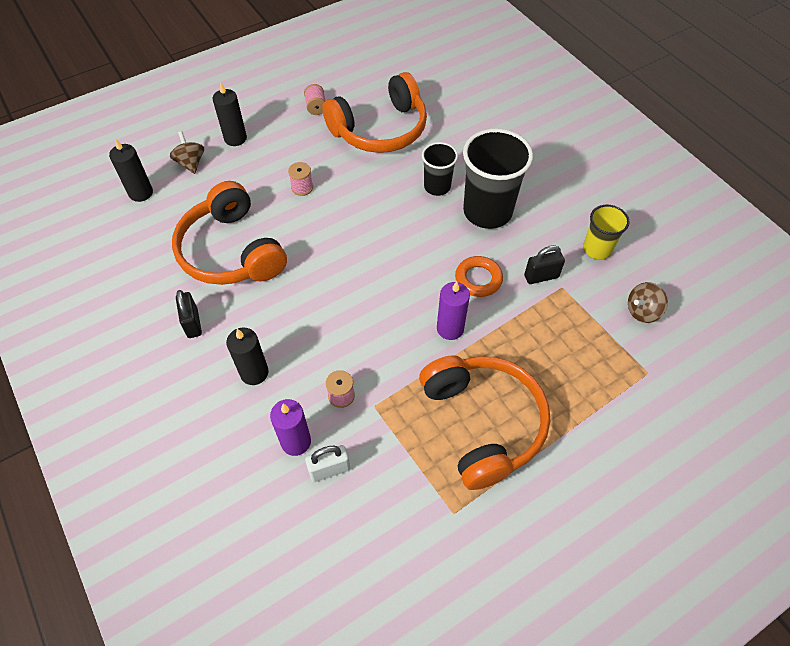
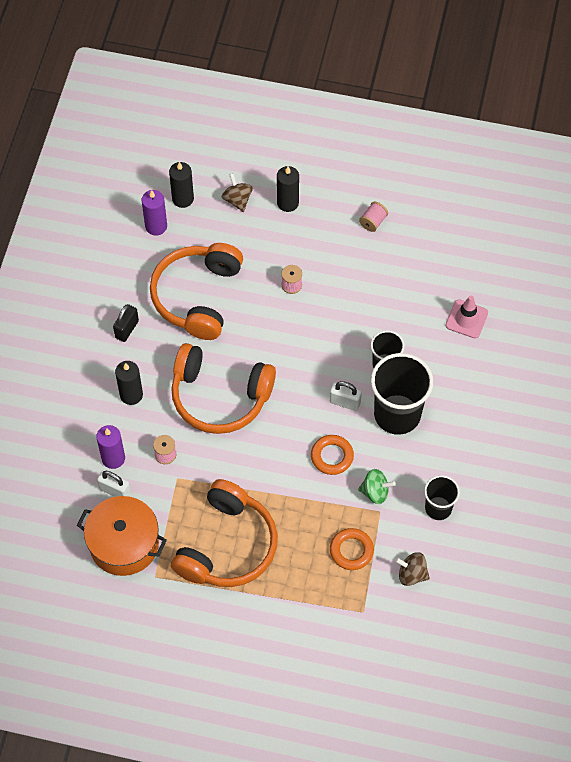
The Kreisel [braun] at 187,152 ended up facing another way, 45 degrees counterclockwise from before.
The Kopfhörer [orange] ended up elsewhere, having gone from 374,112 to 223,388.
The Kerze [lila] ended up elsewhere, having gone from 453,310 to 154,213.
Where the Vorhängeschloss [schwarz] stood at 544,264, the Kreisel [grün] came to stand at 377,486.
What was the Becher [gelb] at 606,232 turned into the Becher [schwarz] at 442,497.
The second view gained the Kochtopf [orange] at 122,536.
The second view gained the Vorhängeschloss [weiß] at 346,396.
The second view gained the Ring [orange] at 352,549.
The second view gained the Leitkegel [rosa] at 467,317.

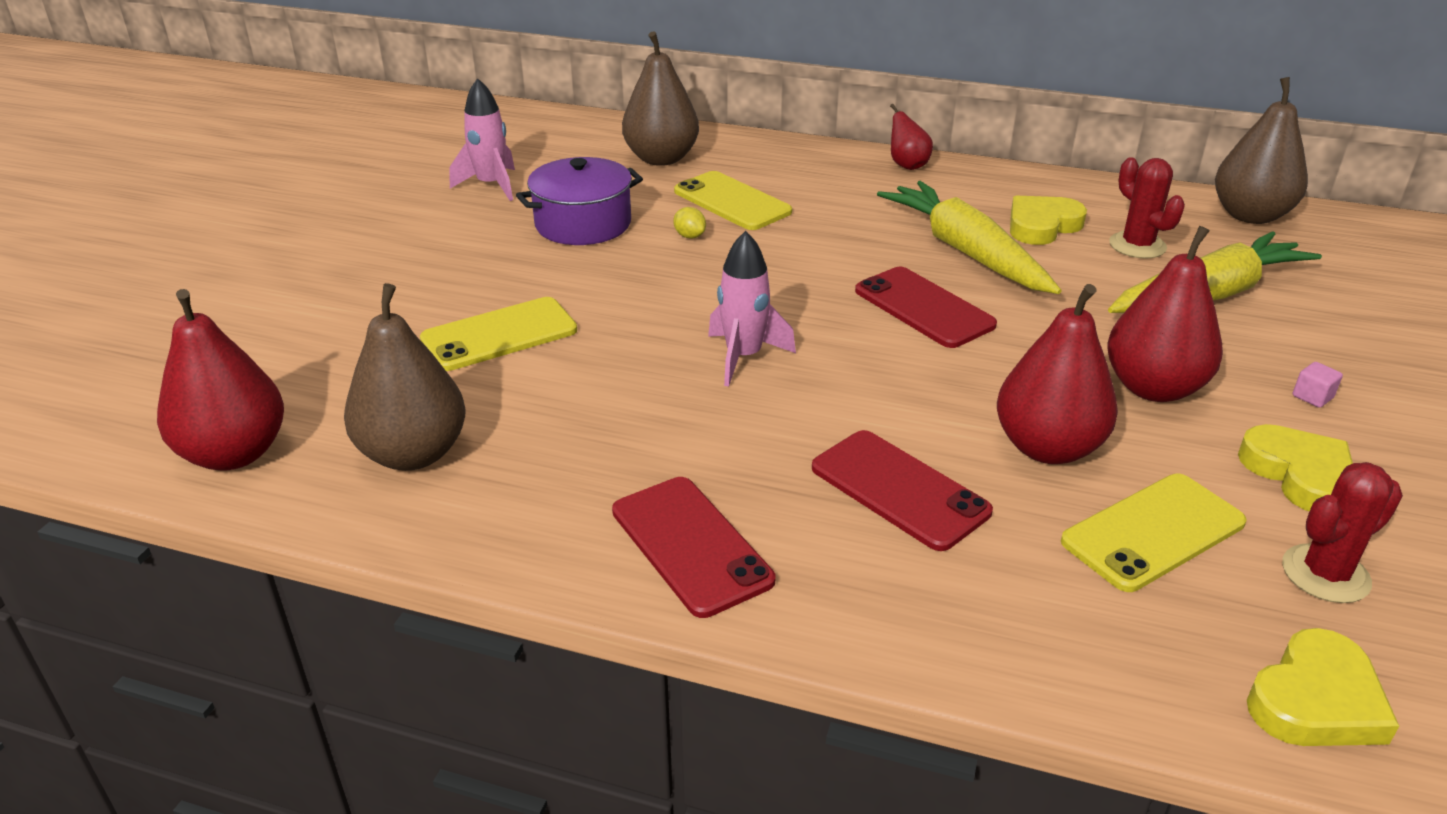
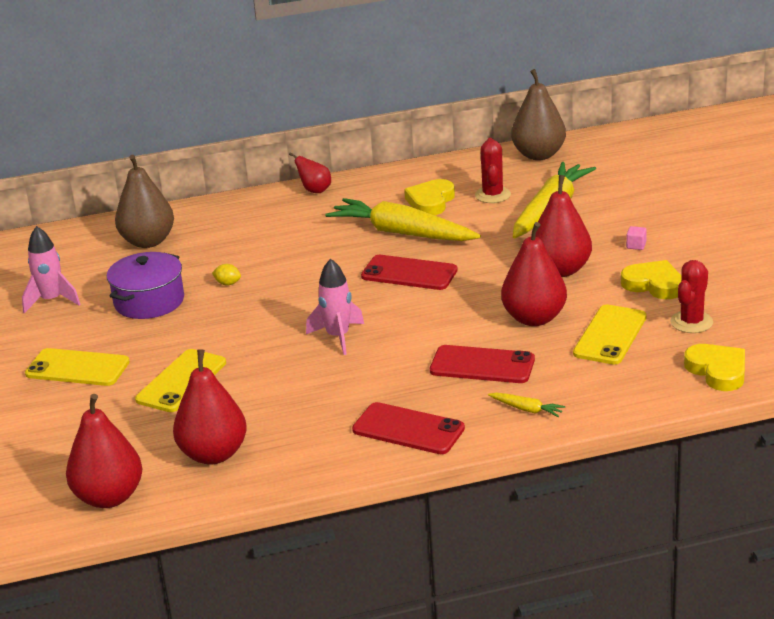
What was the Birne [braun] at 405,377 turned into the Birne [rot] at 210,407.
The Handy [gelb] ended up elsewhere, having gone from 733,200 to 77,367.
The Kaktus [rot] at 1147,208 ended up facing another way, 60 degrees clockwise from before.
The Herz [gelb] at 1323,687 ended up facing another way, 45 degrees counterclockwise from before.
The second view gained the Karotte [gelb] at 526,405.

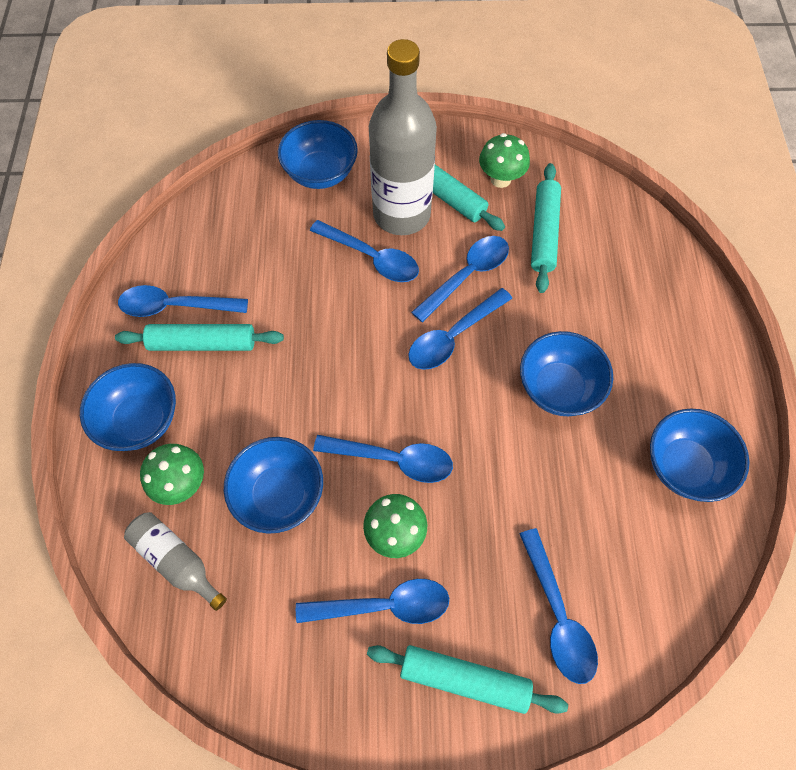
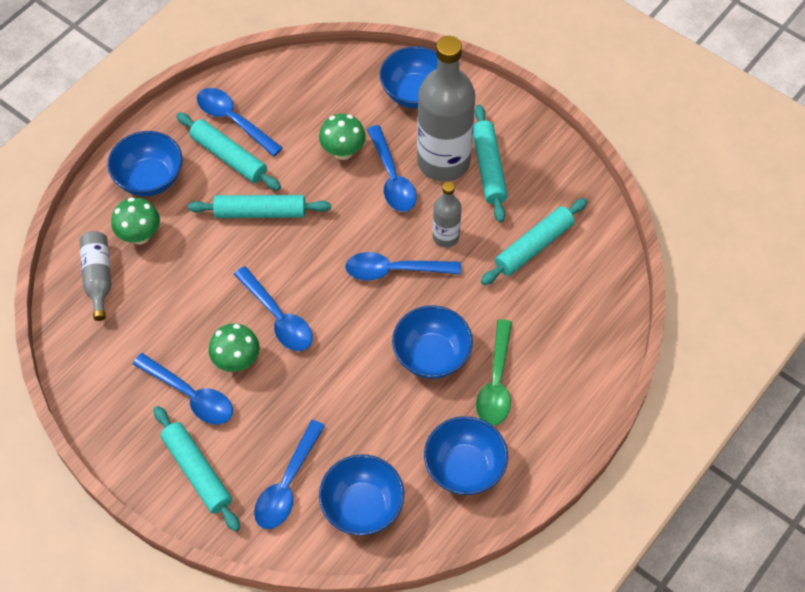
The Schüssel [blau] ended up elsewhere, having gone from 273,485 to 361,495.
Where the Löffel [blau] stood at 460,279, the Flasche [grau] came to stand at 447,215.
The Pilz [grün] ended up elsewhere, having gone from 504,160 to 342,137.
The second view gained the Nudelholz [türkis] at 259,206.
The second view gained the Löffel [grün] at 494,372.

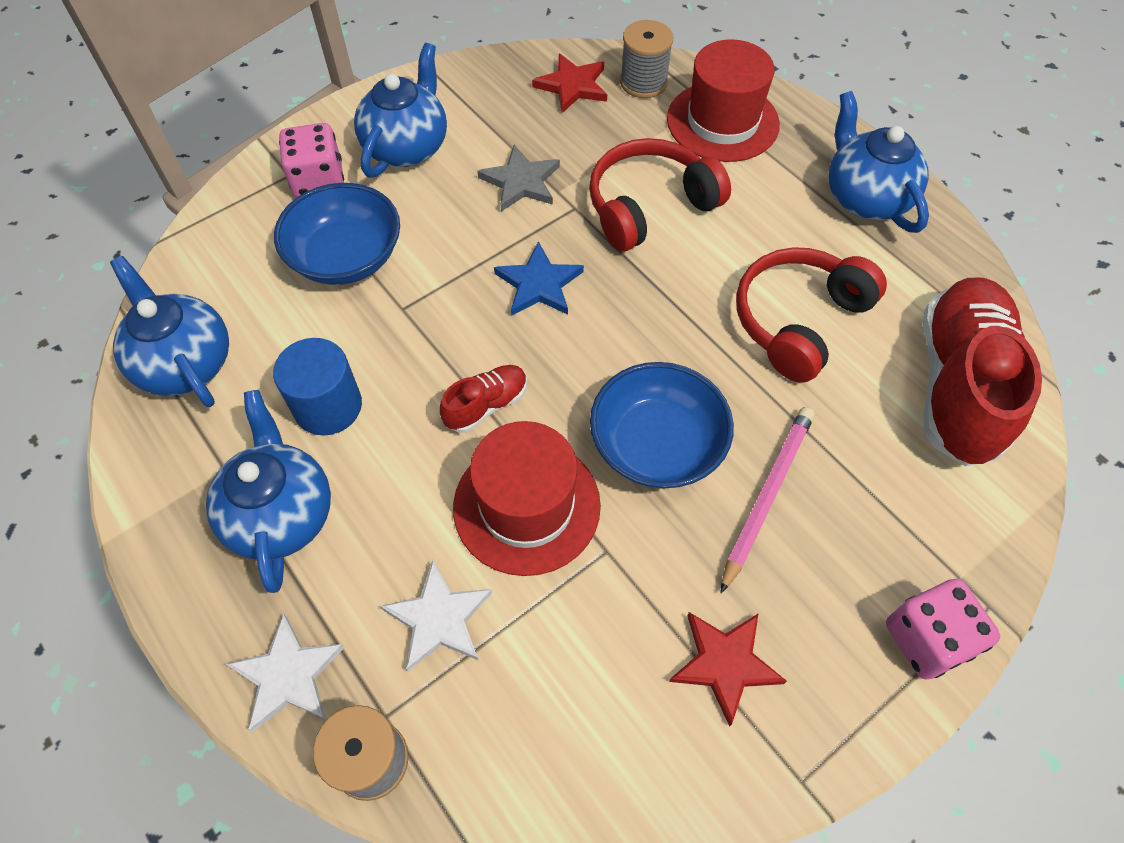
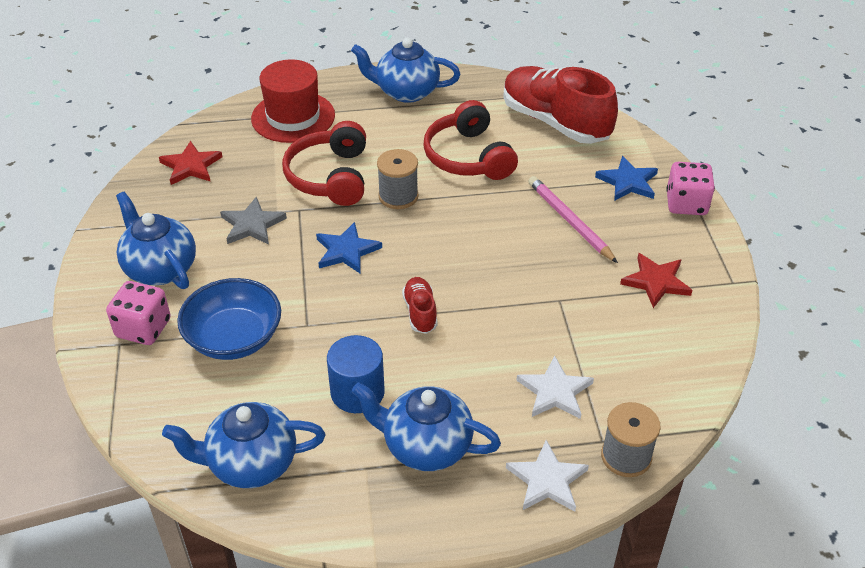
The second view lost the Hut [rot] at 527,498.
The second view lost the Schüssel [blau] at 662,425.
The Garnrolle [grau] ended up elsewhere, having gone from 646,59 to 398,179.
The second view gained the Stern [blau] at 626,178.

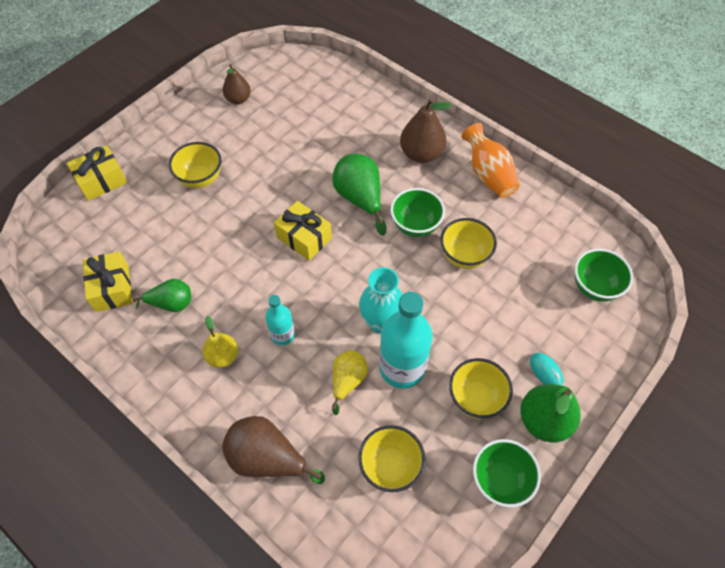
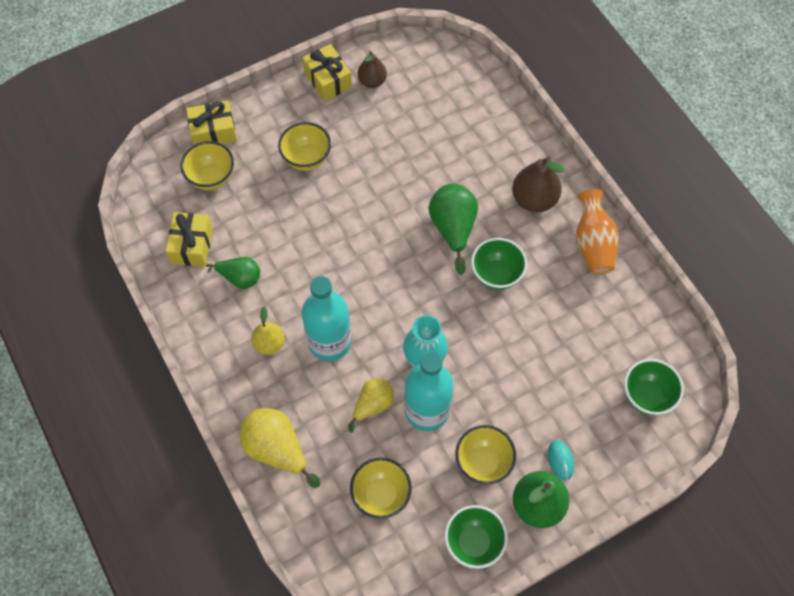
What was the Birne [braun] at 273,450 turned into the Birne [gelb] at 279,448.
The size of the Flasche [türkis] at 280,320 changed by a factor of 1.84.
The Geschenk [gelb] ended up elsewhere, having gone from 303,231 to 327,72.
The Schüssel [gelb] ended up elsewhere, having gone from 468,243 to 207,165.

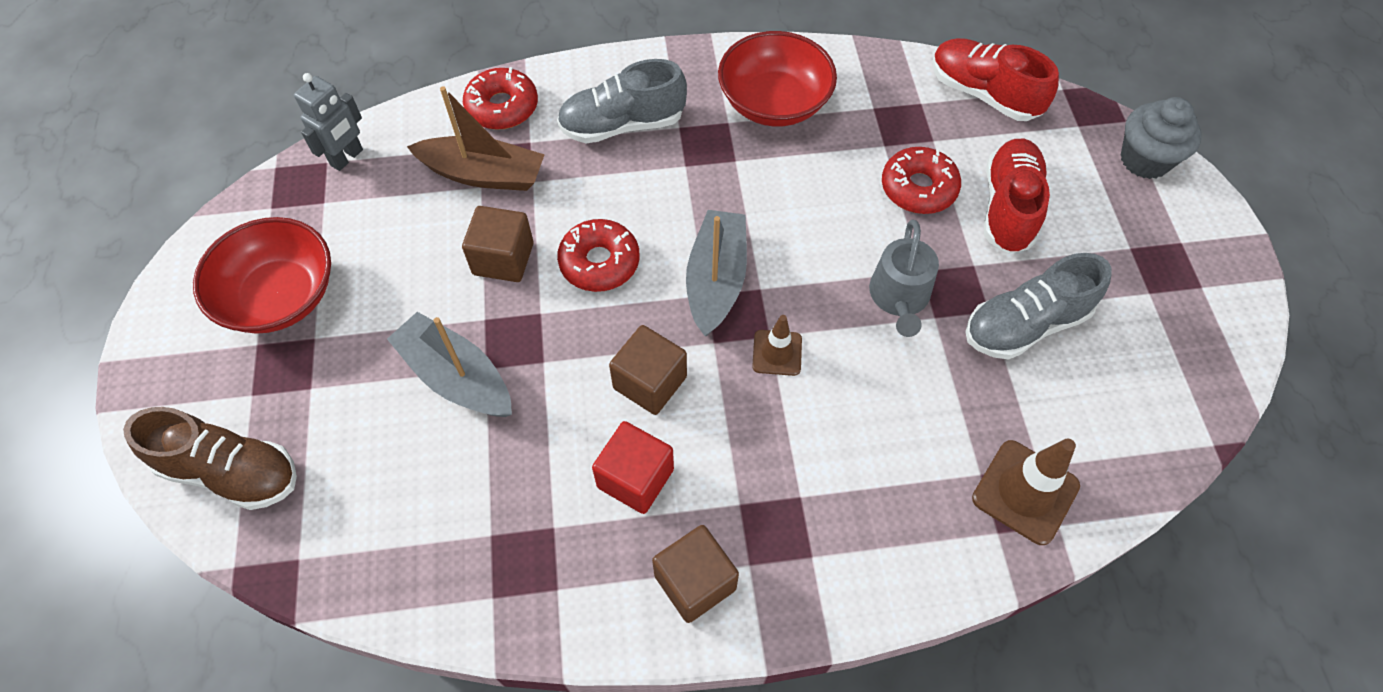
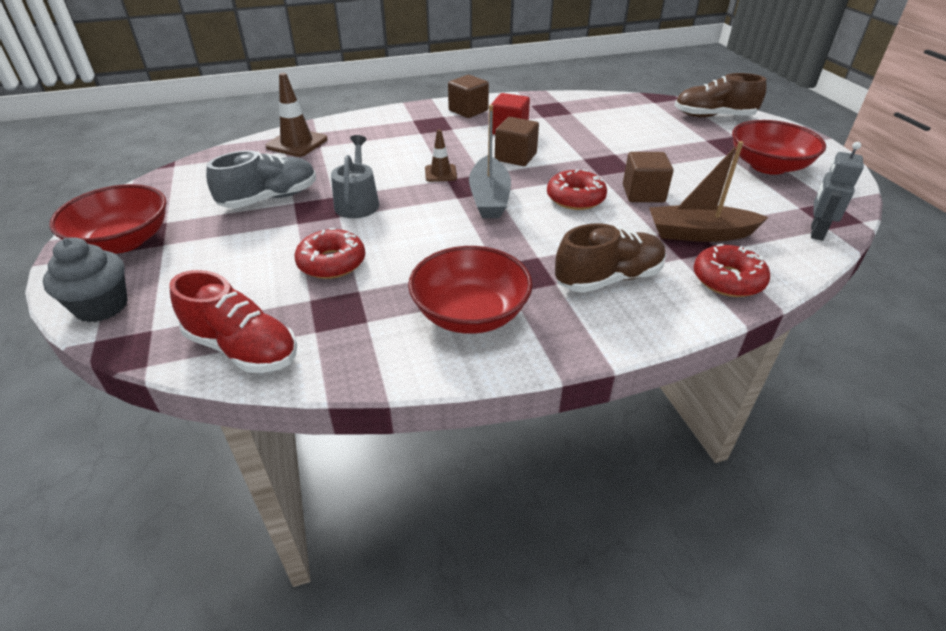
The second view lost the Boot [grau] at 449,364.
What was the Schuh [grau] at 622,101 turned into the Schuh [braun] at 610,258.
The second view lost the Schuh [rot] at 1017,196.
The second view gained the Schüssel [rot] at 108,219.

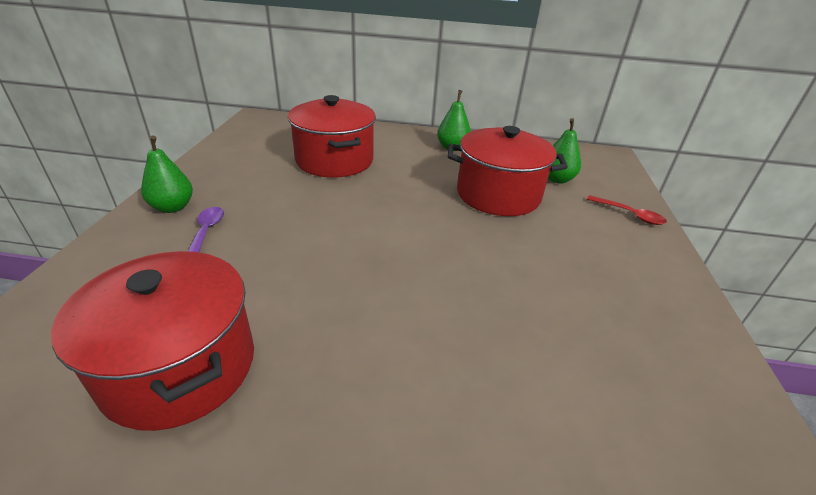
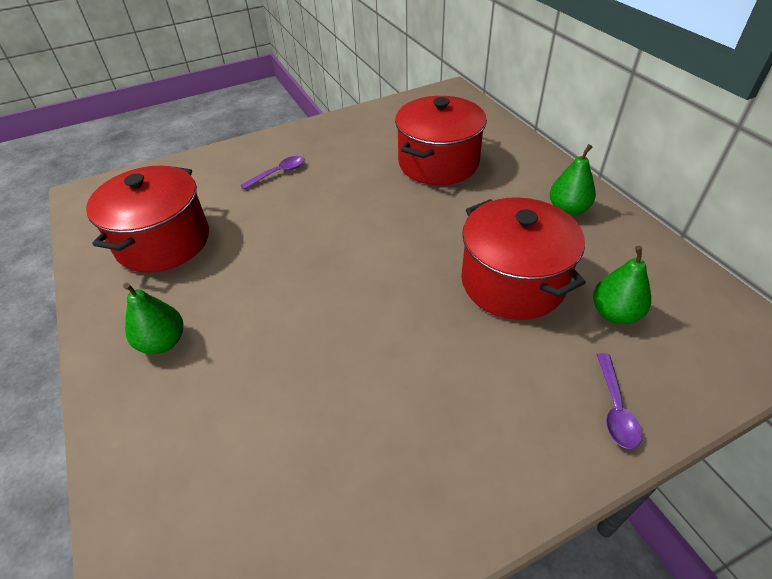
The Birne [grün] ended up elsewhere, having gone from 167,174 to 153,318.
What was the Löffel [rot] at 627,210 turned into the Löffel [lila] at 619,401.

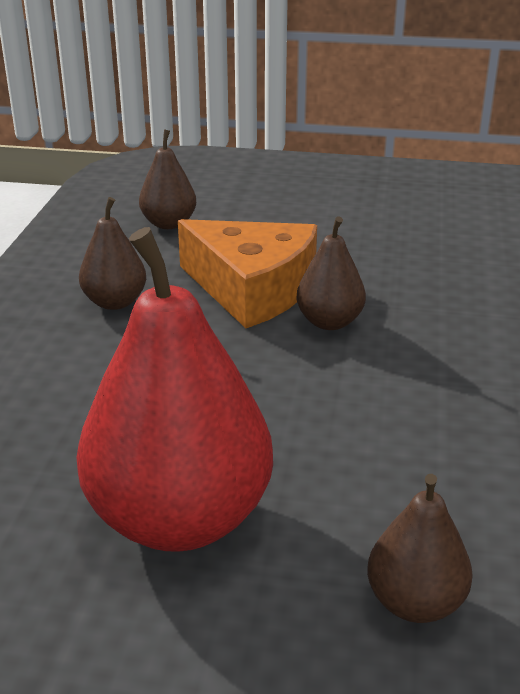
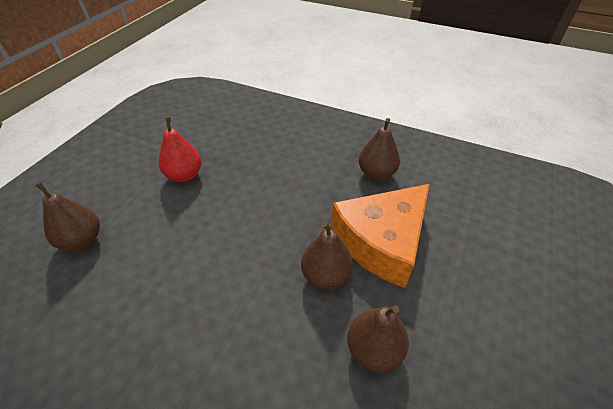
The size of the Birne [rot] at 174,389 changed by a factor of 0.49.
The Birne [braun] ended up elsewhere, having gone from 167,179 to 378,338.

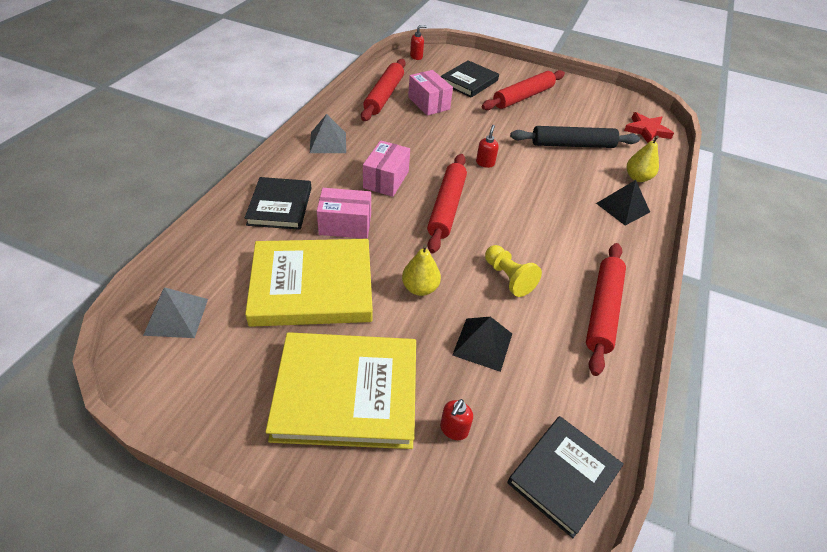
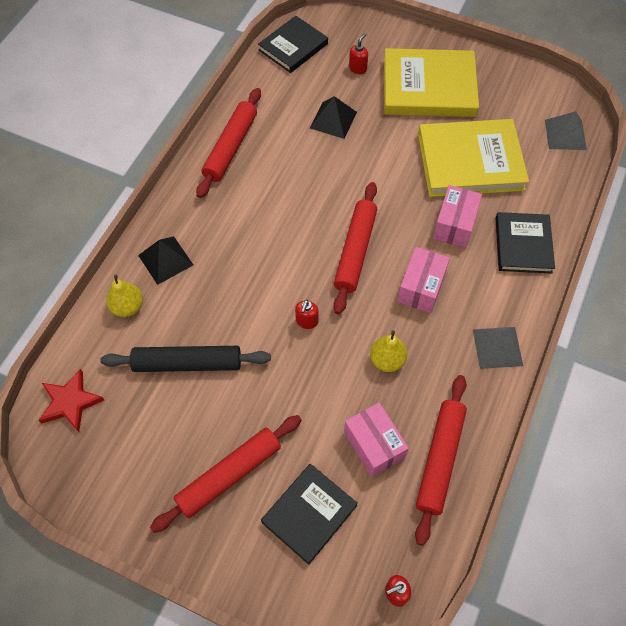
The Schachtel [rosa] at 344,213 ended up facing another way, 75 degrees counterclockwise from before.
The Birne [gelb] ended up elsewhere, having gone from 421,270 to 388,351.
The second view lost the Bauer [gelb] at 513,271.

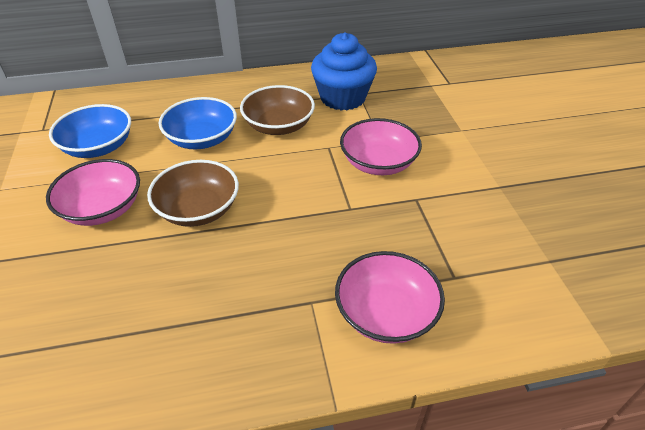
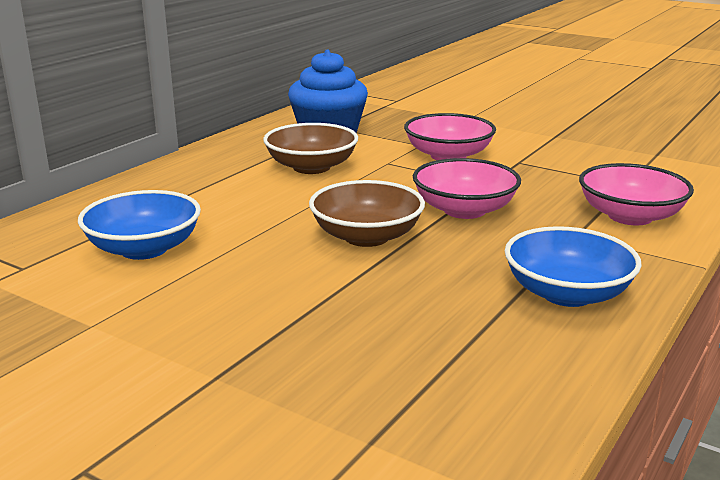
The Schüssel [rosa] ended up elsewhere, having gone from 93,192 to 467,188.
The Schüssel [blau] ended up elsewhere, having gone from 198,123 to 573,266.

